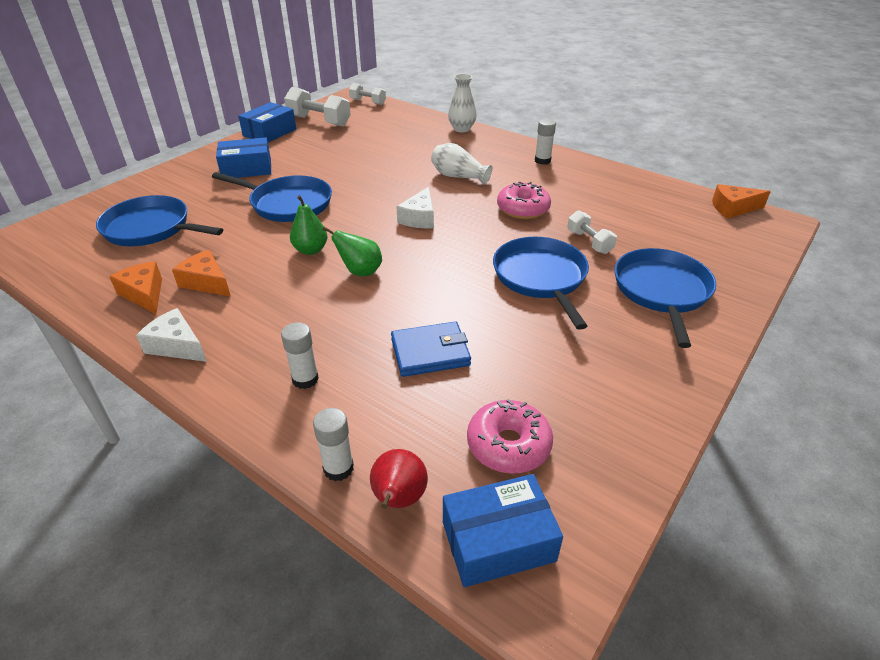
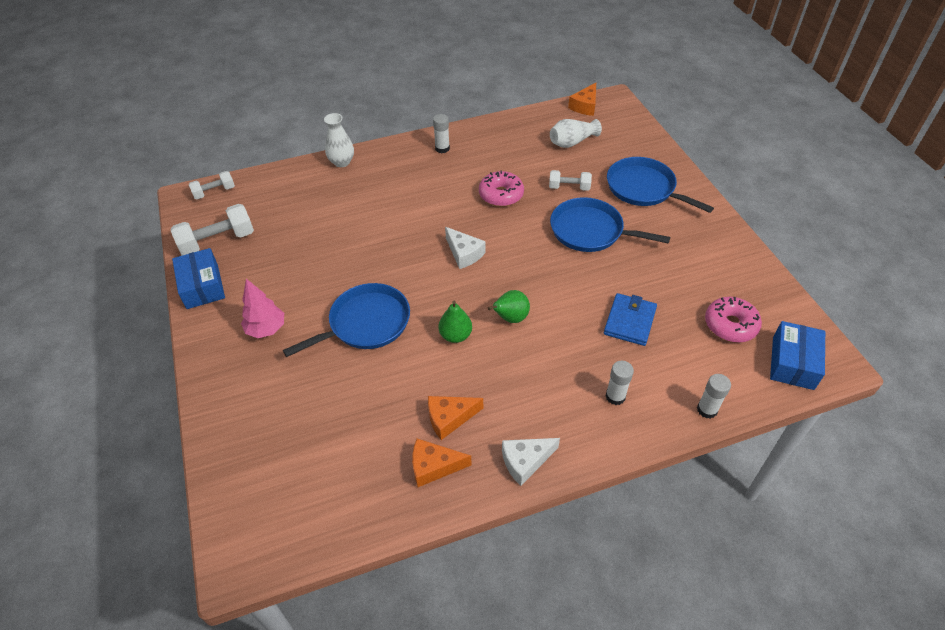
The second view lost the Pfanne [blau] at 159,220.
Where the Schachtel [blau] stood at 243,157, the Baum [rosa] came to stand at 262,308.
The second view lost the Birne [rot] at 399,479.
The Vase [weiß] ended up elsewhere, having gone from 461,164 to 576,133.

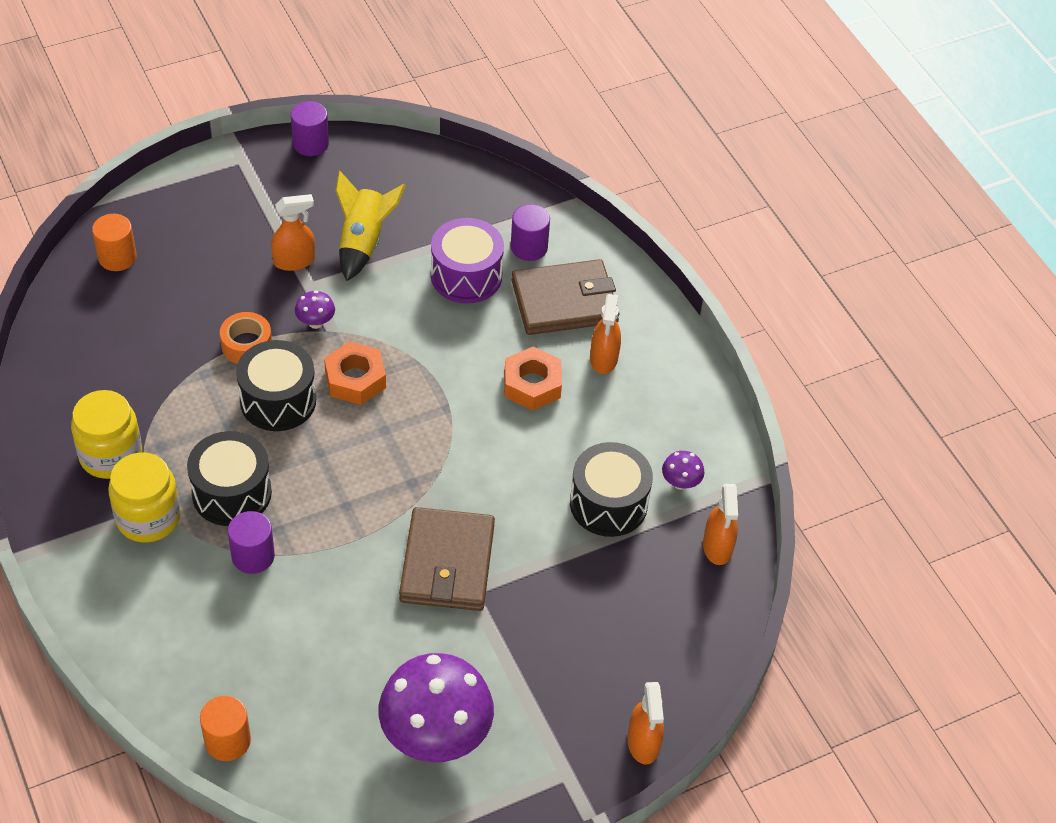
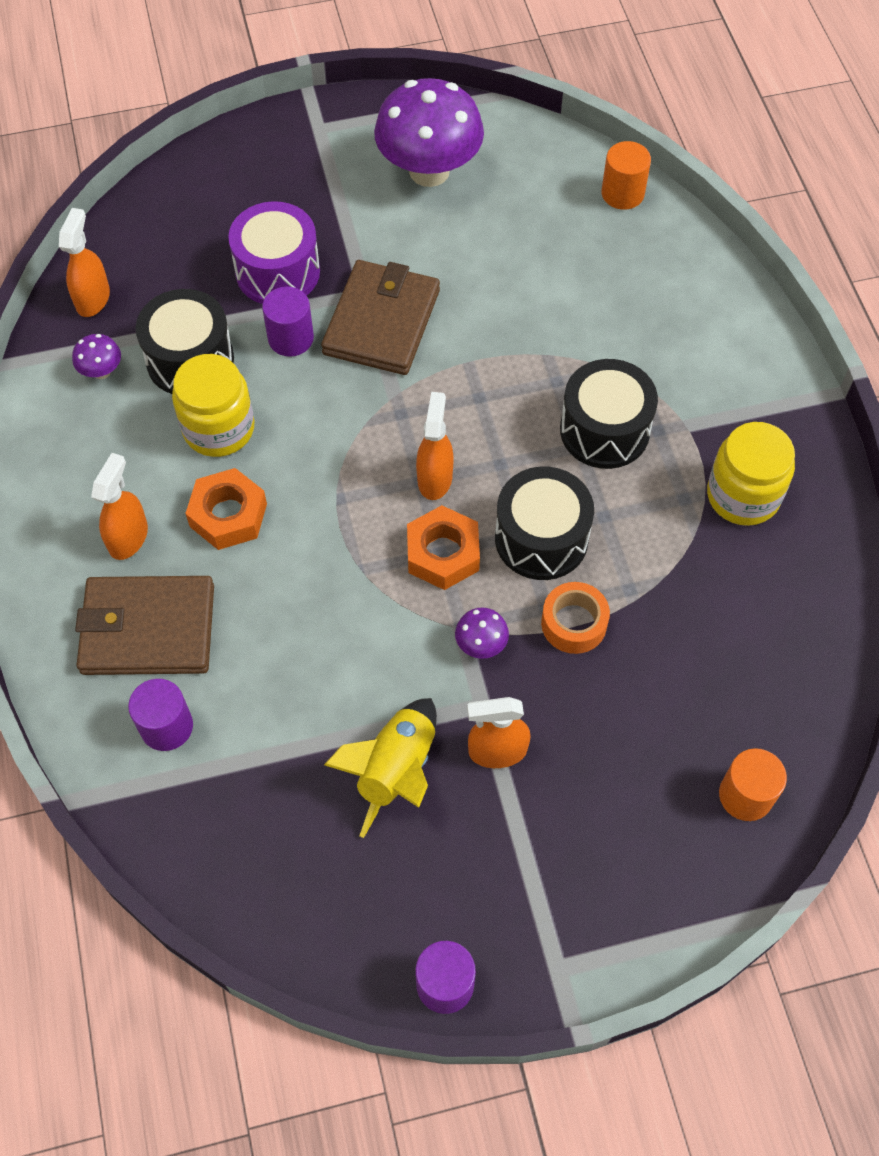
The Einmachglas [gelb] ended up elsewhere, having gone from 144,497 to 213,405.
The Vollzylinder [lila] ended up elsewhere, having gone from 251,542 to 288,322.
The Trommel [lila] ended up elsewhere, having gone from 467,261 to 274,252.
The Sprühflasche [orange] ended up elsewhere, having gone from 645,723 to 435,446.

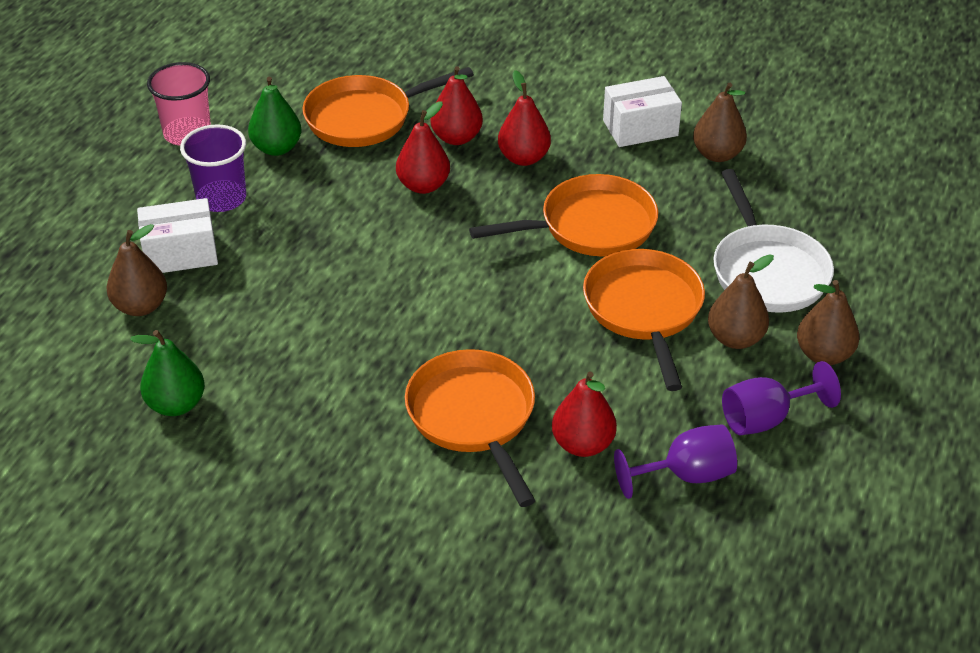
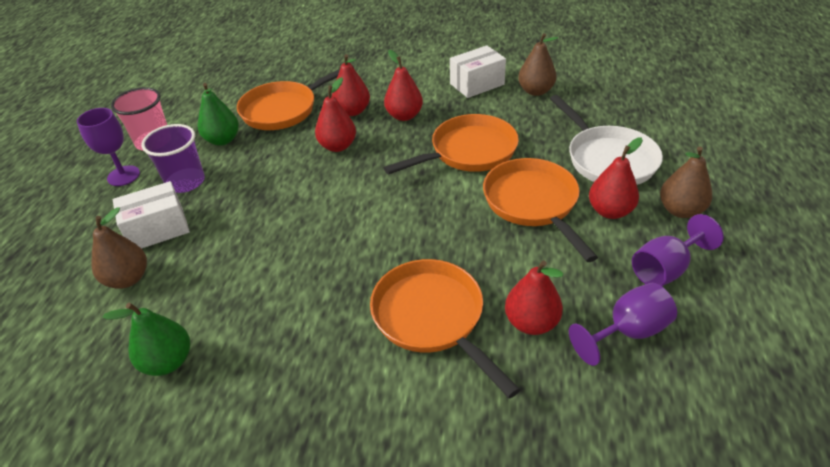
What was the Birne [braun] at 741,301 turned into the Birne [rot] at 616,178.
The second view gained the Kelch [lila] at 108,147.

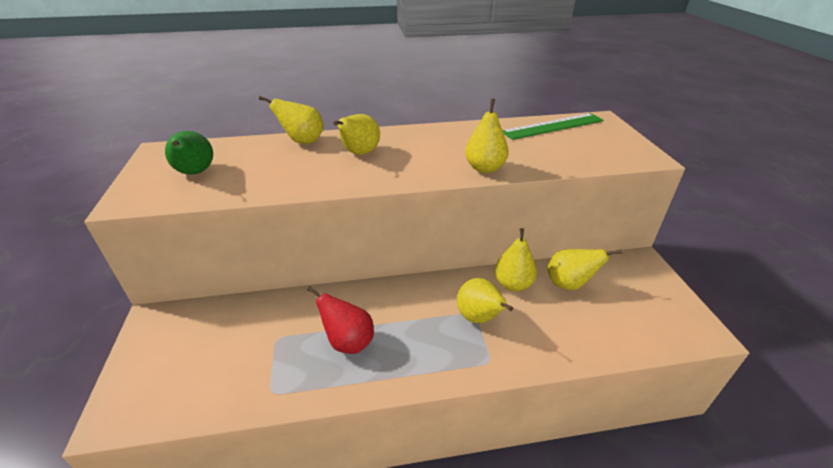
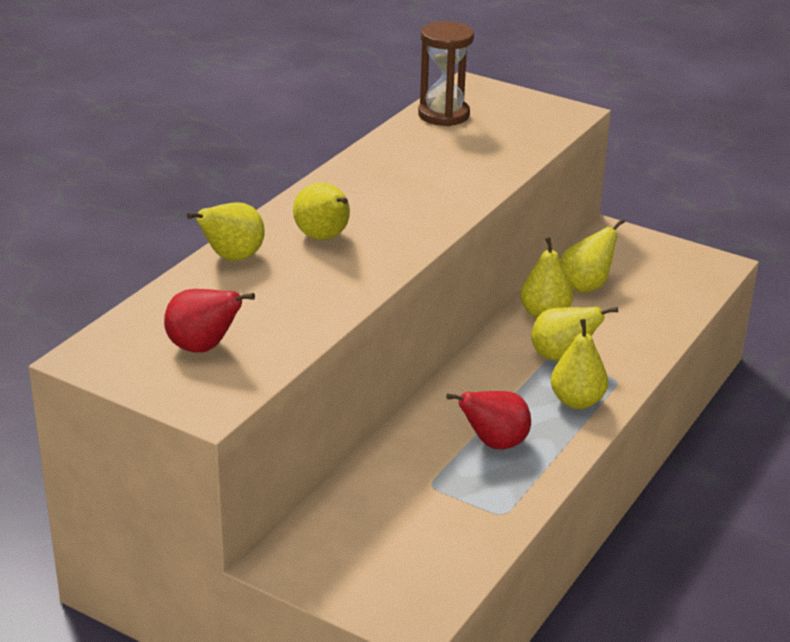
What was the Birne [grün] at 189,153 turned into the Birne [rot] at 209,321.
The Birne [gelb] ended up elsewhere, having gone from 487,136 to 579,364.
Where the Lineal [grün] stood at 553,126, the Sanduhr [braun] came to stand at 446,73.

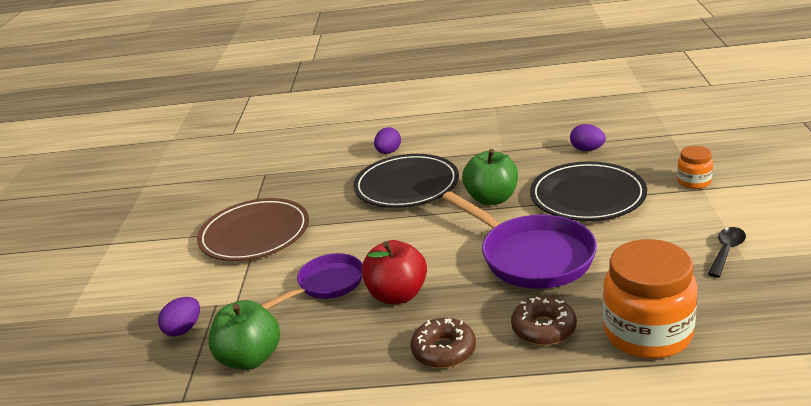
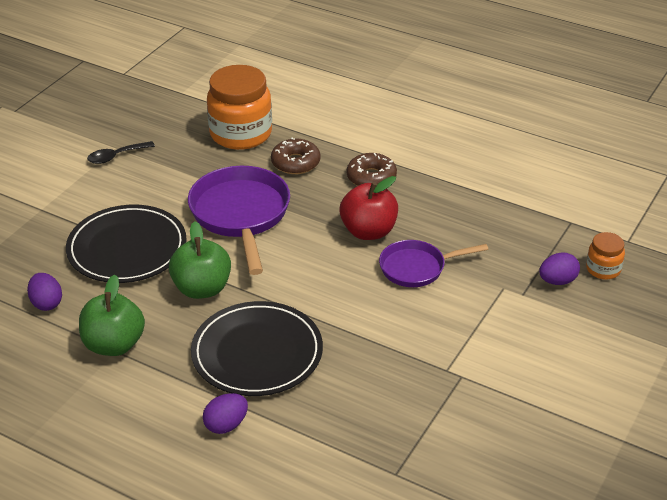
The second view lost the Teller [braun] at 253,229.
The Apfel [grün] ended up elsewhere, having gone from 244,335 to 112,315.
The Einmachglas [orange] ended up elsewhere, having gone from 695,167 to 605,256.

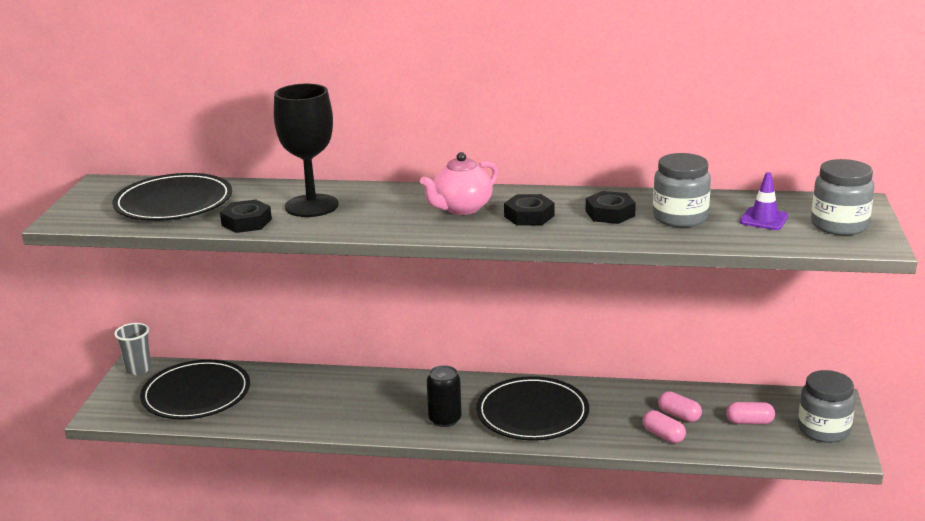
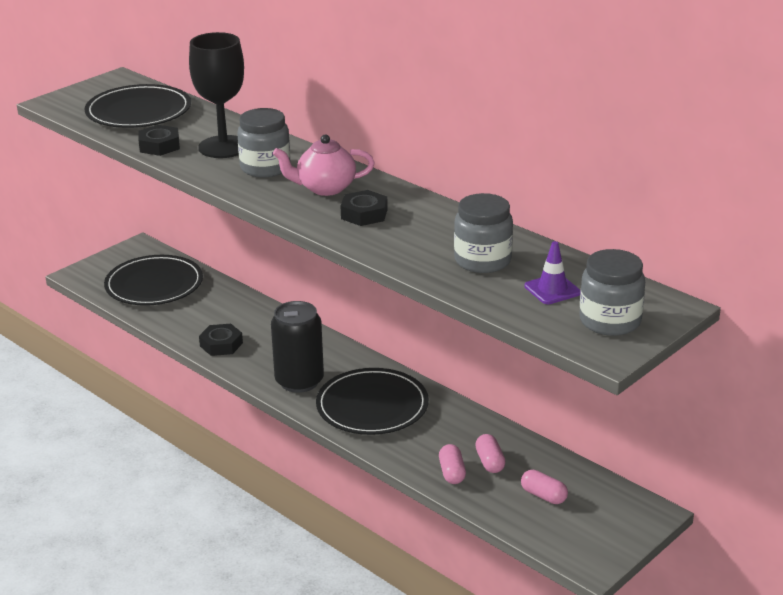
The second view lost the Becher [grau] at 132,349.
The size of the Dose [schwarz] at 444,396 changed by a factor of 1.54.
The Sechskantmutter [schwarz] ended up elsewhere, having gone from 611,207 to 221,340.
The Einmachglas [grau] ended up elsewhere, having gone from 826,406 to 263,142.

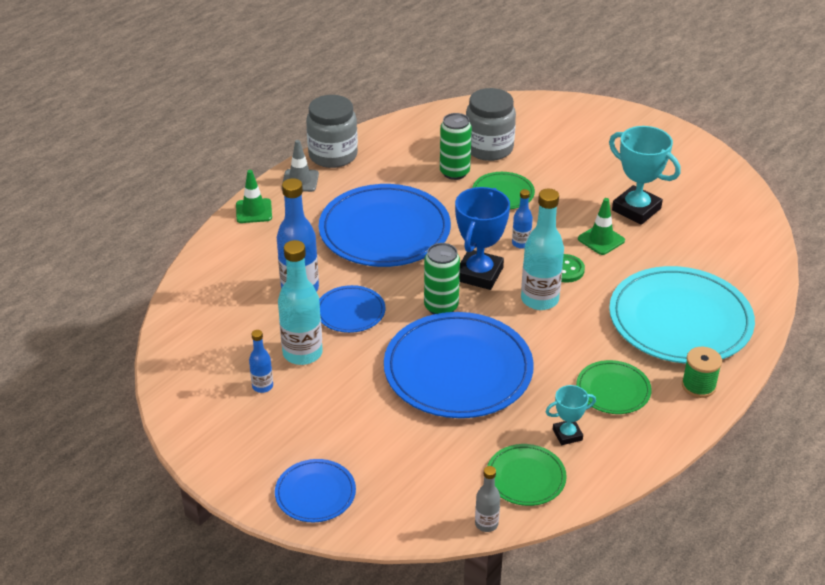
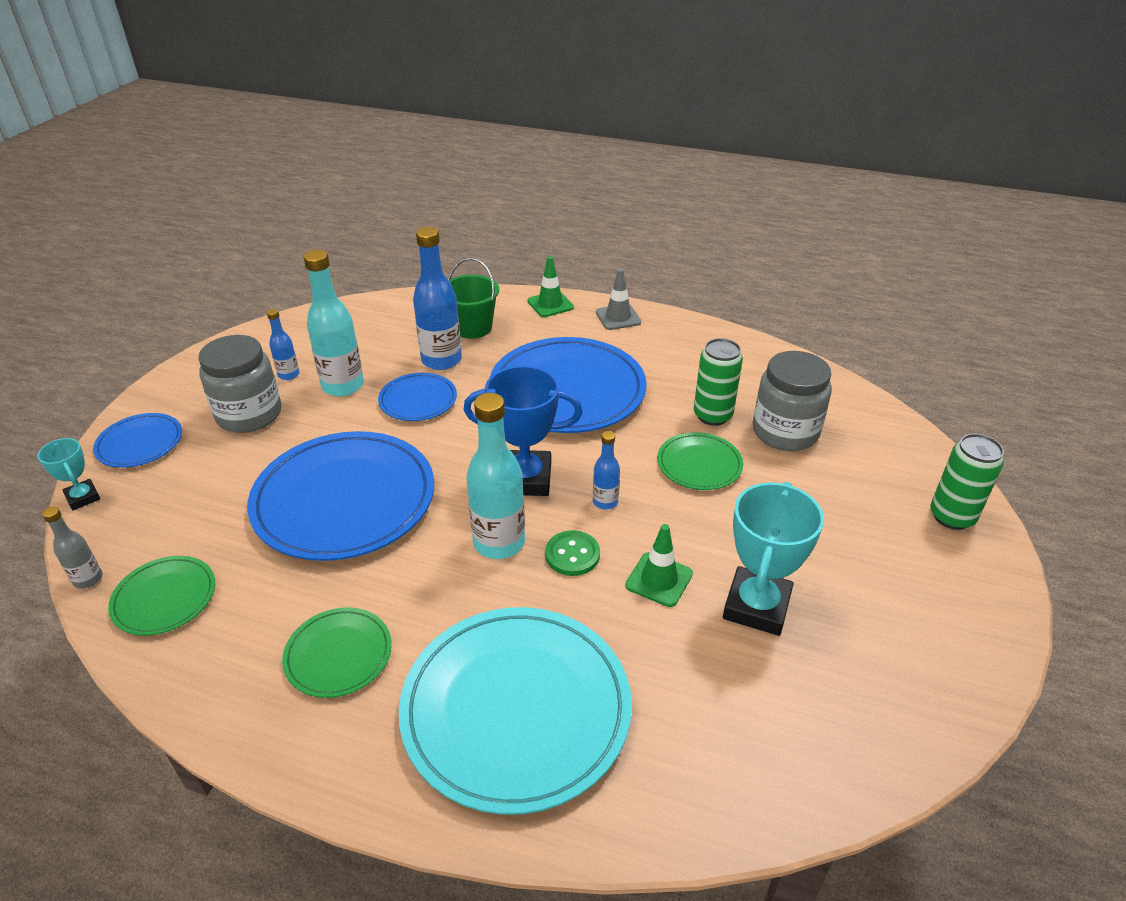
The Einmachglas [grau] ended up elsewhere, having gone from 332,131 to 239,384.
The Dose [grün] ended up elsewhere, having gone from 442,278 to 967,481.
The Pokal [türkis] ended up elsewhere, having gone from 571,415 to 68,474.
The second view lost the Garnrolle [grün] at 702,372.
The second view gained the Eimer [grün] at 473,298.

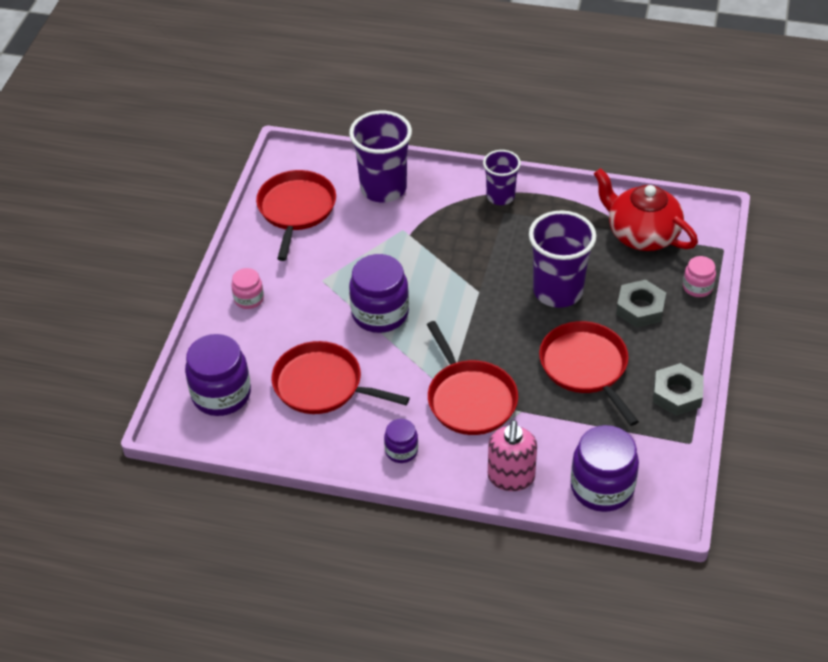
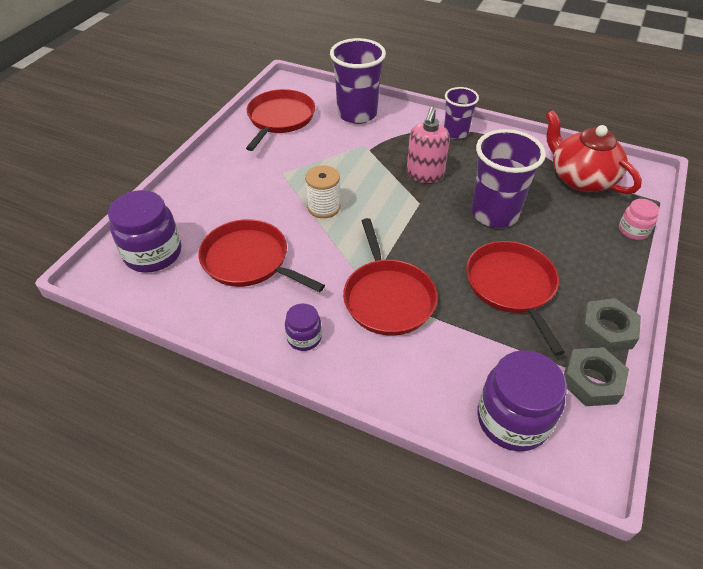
The second view lost the Einmachglas [rosa] at 247,288.
Where the Einmachglas [lila] stood at 379,293, the Garnrolle [weiß] came to stand at 322,191.
The Seifenspender [rosa] ended up elsewhere, having gone from 512,455 to 428,145.
The Sechskantmutter [grau] ended up elsewhere, having gone from 641,304 to 596,376.

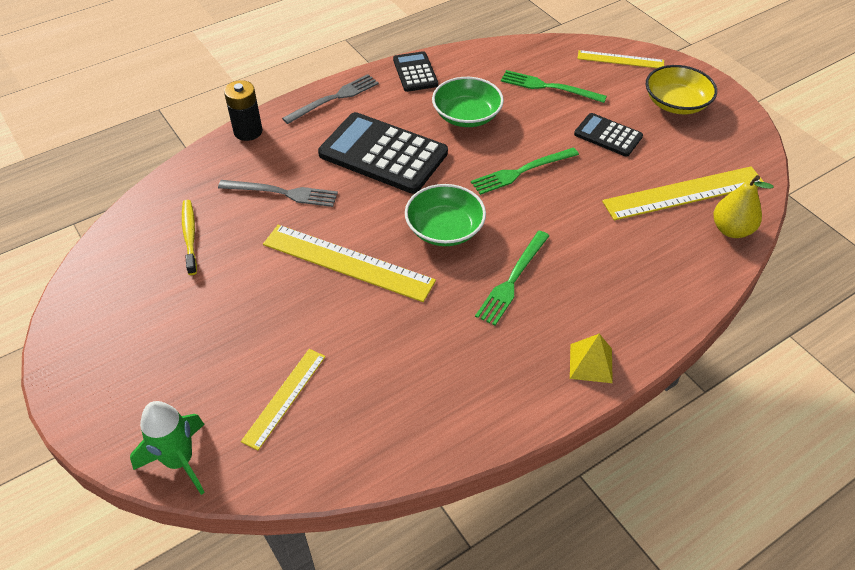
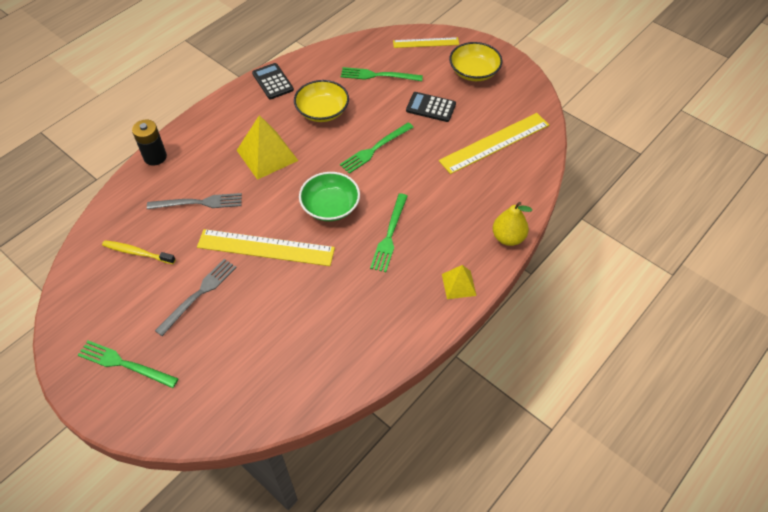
The second view lost the Rakete [grün] at 167,448.
The Zahnbürste [gelb] at 189,237 ended up facing another way, 45 degrees counterclockwise from before.
The second view lost the Lineal [gelb] at 283,399.
The Gabel [grau] ended up elsewhere, having gone from 330,99 to 196,297.
Where the Taschenrechner [schwarz] stood at 383,153, the Pyramide [gelb] came to stand at 267,147.
What was the Schüssel [grün] at 468,102 turned into the Schüssel [gelb] at 321,101.
The Birne [gelb] ended up elsewhere, having gone from 743,206 to 512,224.
The second view gained the Gabel [grün] at 128,364.

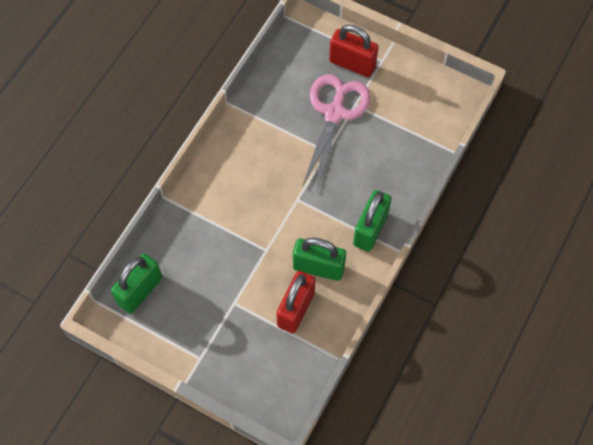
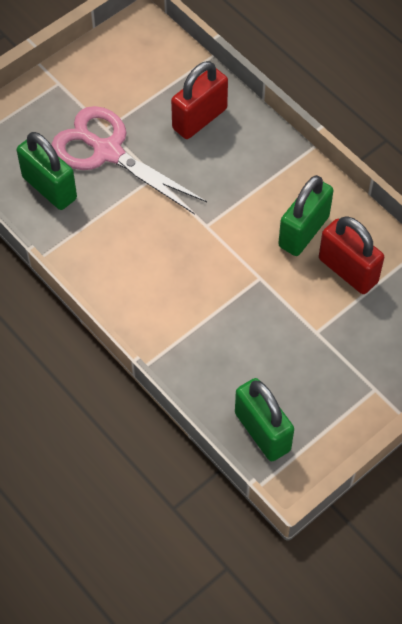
The Vorhängeschloss [rot] ended up elsewhere, having gone from 354,51 to 199,100.
The Vorhängeschloss [grün] ended up elsewhere, having gone from 372,221 to 47,171.

